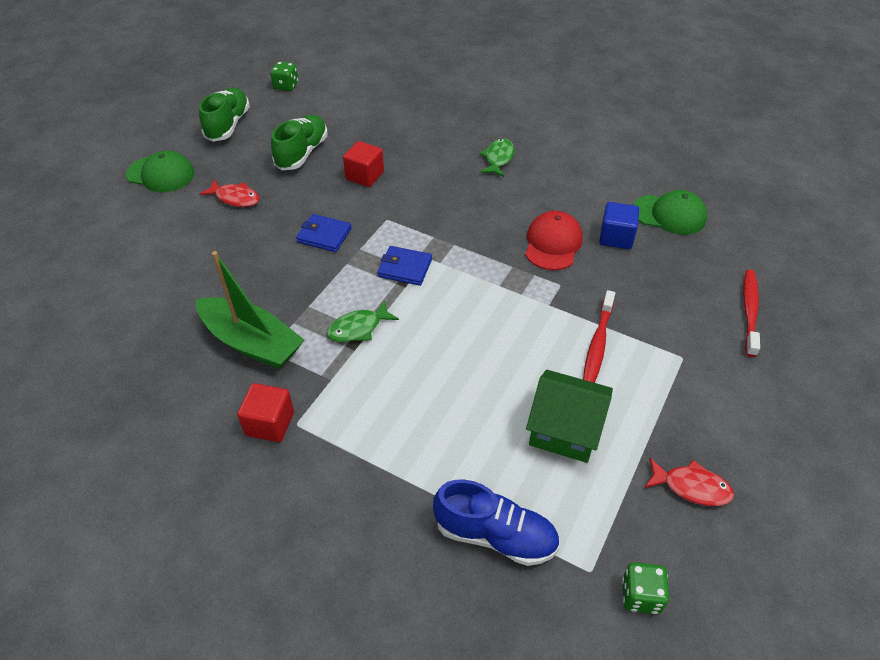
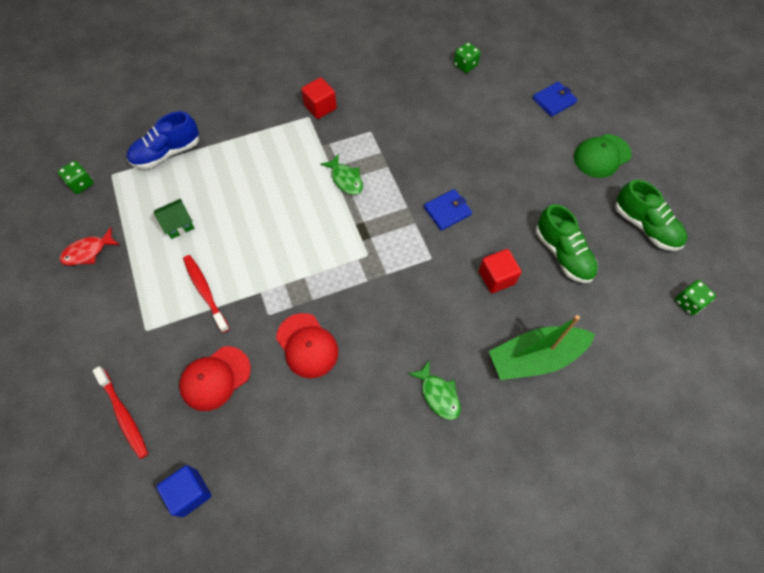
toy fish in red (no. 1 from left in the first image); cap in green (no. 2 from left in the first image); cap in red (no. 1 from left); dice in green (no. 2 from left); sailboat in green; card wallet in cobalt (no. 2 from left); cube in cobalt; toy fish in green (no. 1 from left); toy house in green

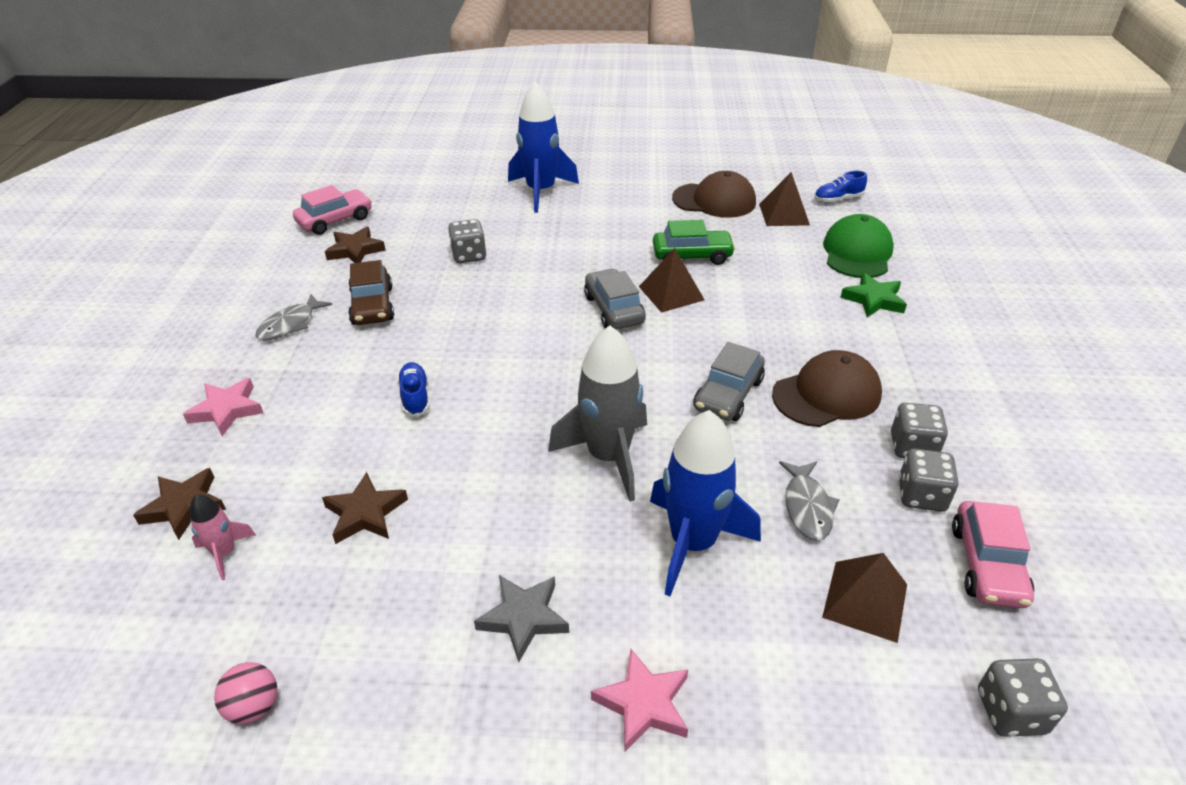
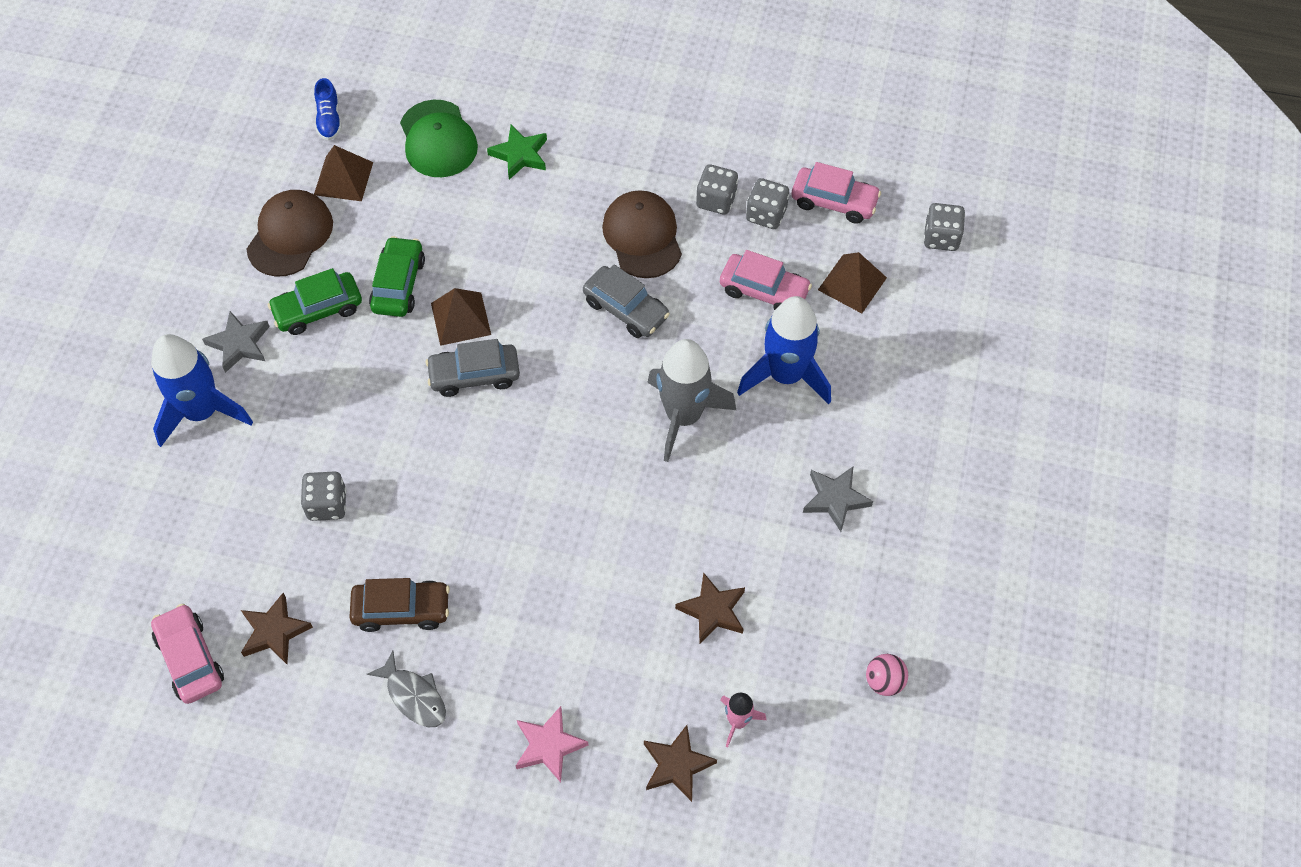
shoe in cobalt (no. 1 from left in the first image); star in rosy (no. 2 from left in the first image); star in grey (no. 1 from left); toy car in green (no. 1 from left); toy car in rosy (no. 2 from left); cap in green

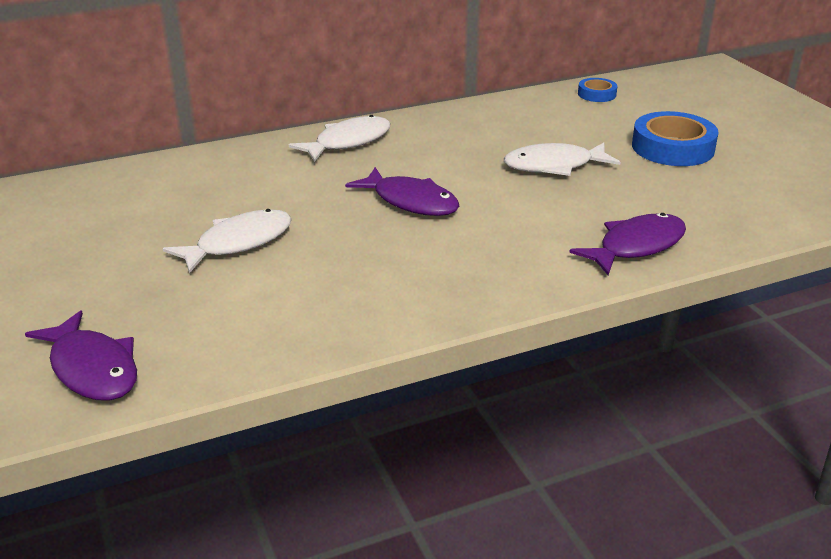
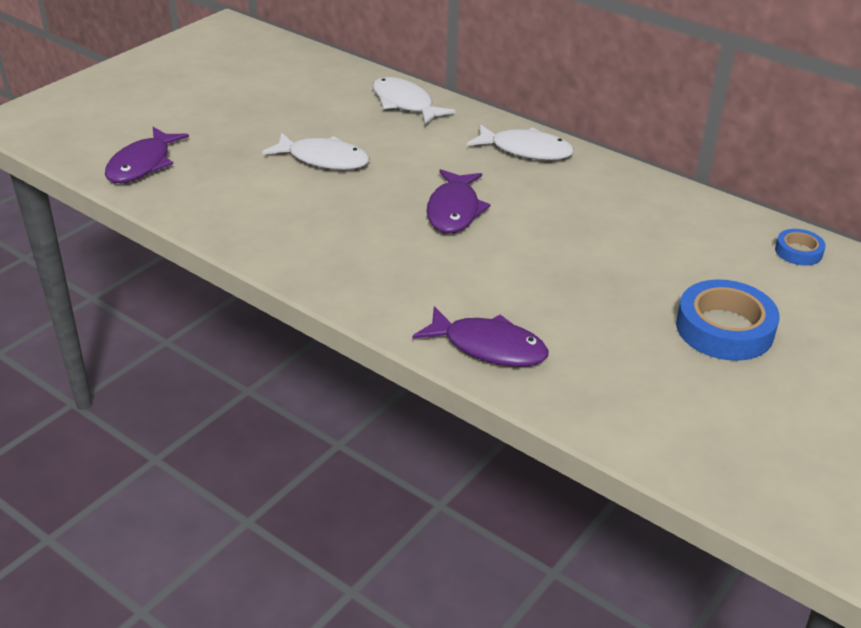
toy fish in snow-white (no. 2 from left)

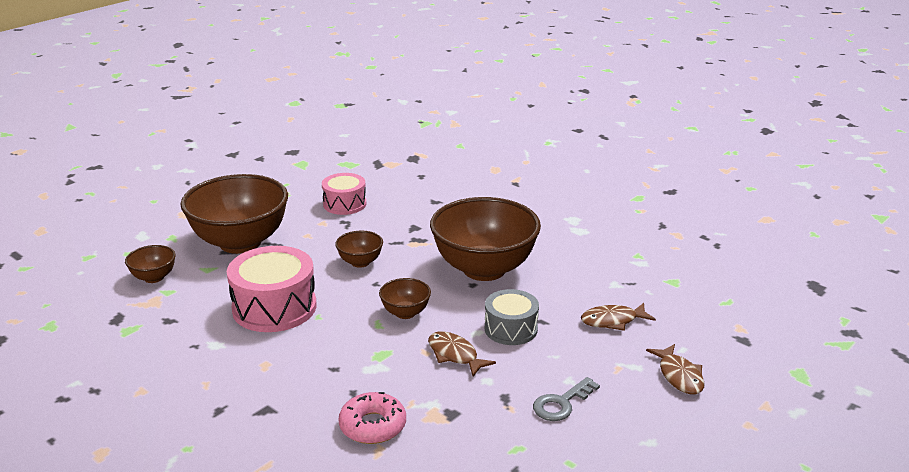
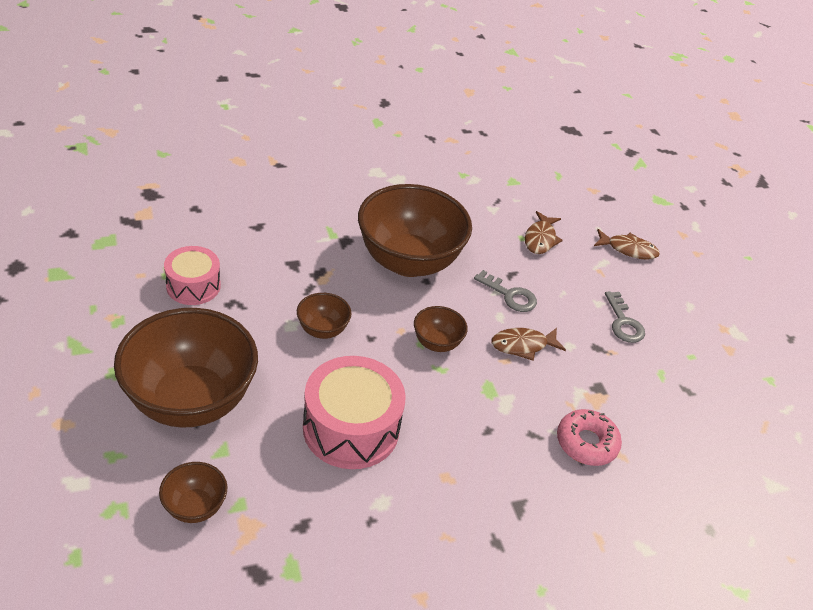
key in grey (no. 1 from left)

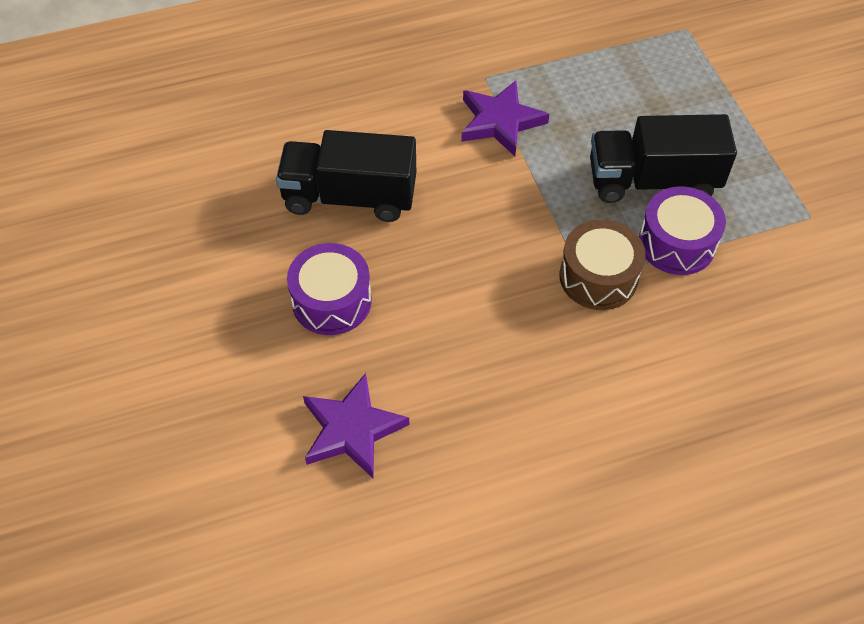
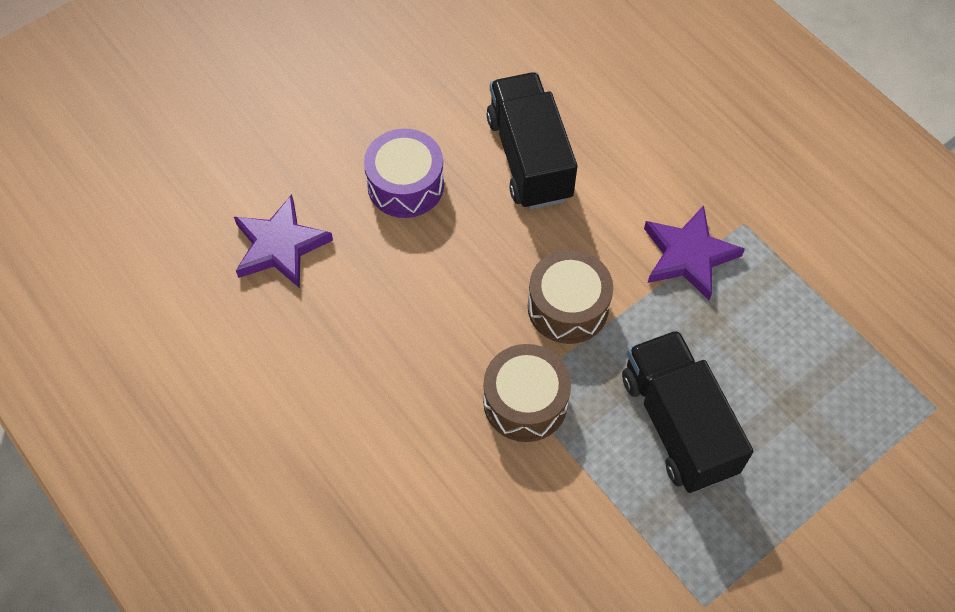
toy drum in royal purple (no. 2 from left in the first image); toy drum in dark brown (no. 2 from left)

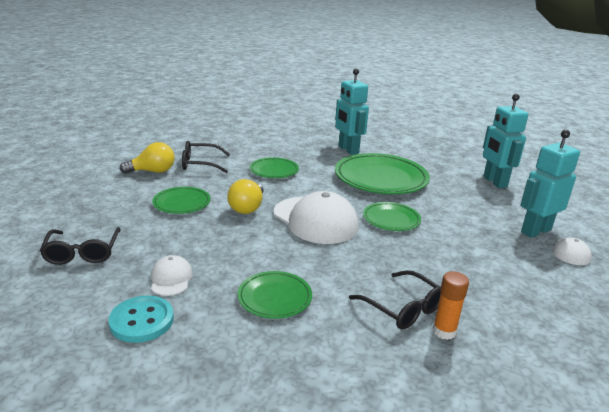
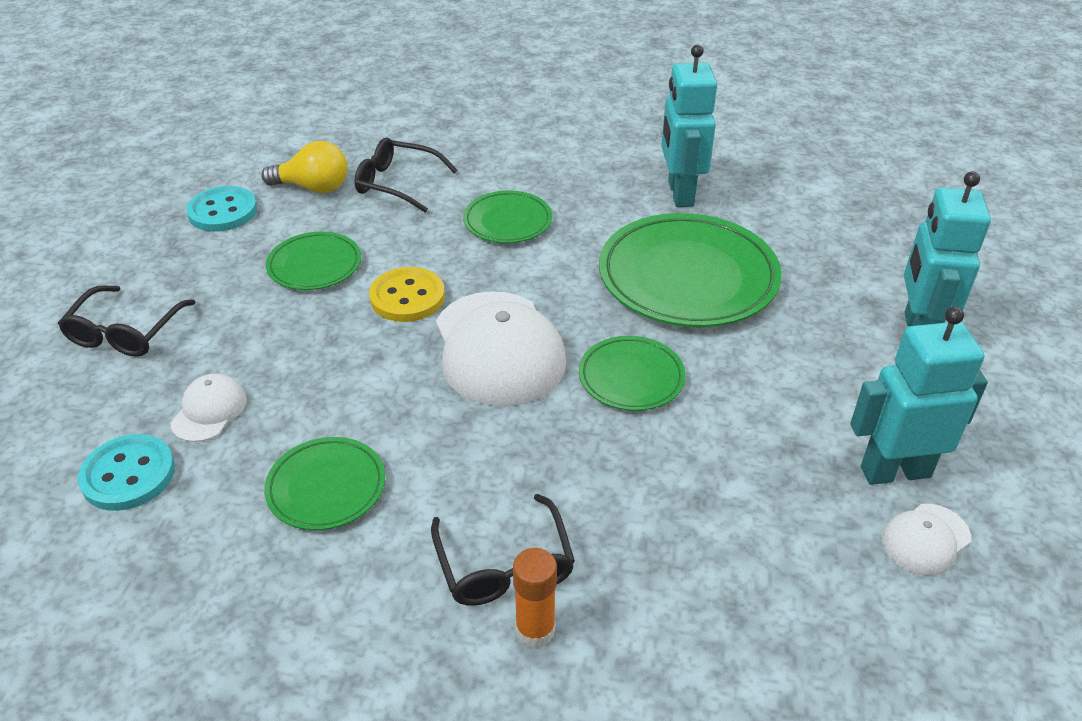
shirt button in aqua (no. 2 from left); shirt button in yellow

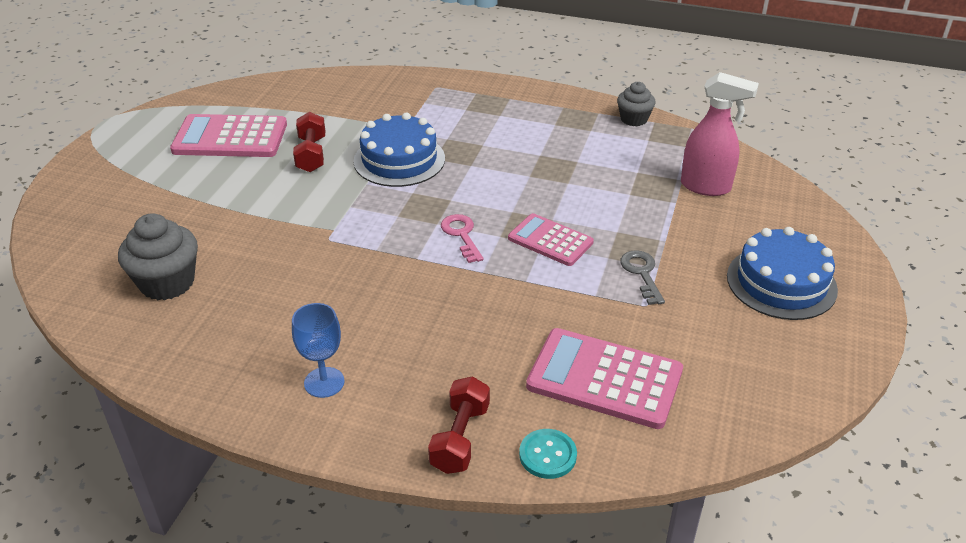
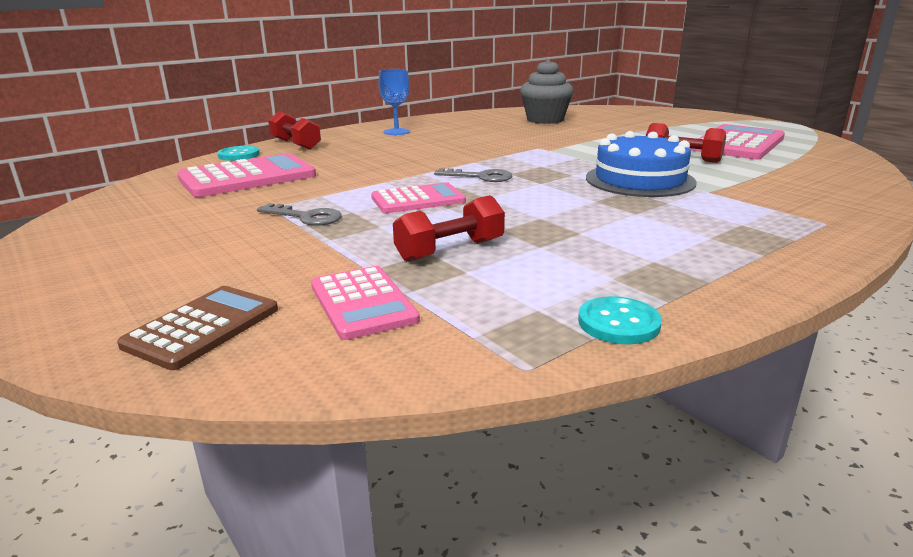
gateau in cobalt (no. 2 from left in the first image); adding machine in dark brown; hand weight in red (no. 2 from left); shirt button in aqua (no. 2 from left); adding machine in rosy (no. 2 from left); key in grey (no. 2 from left)

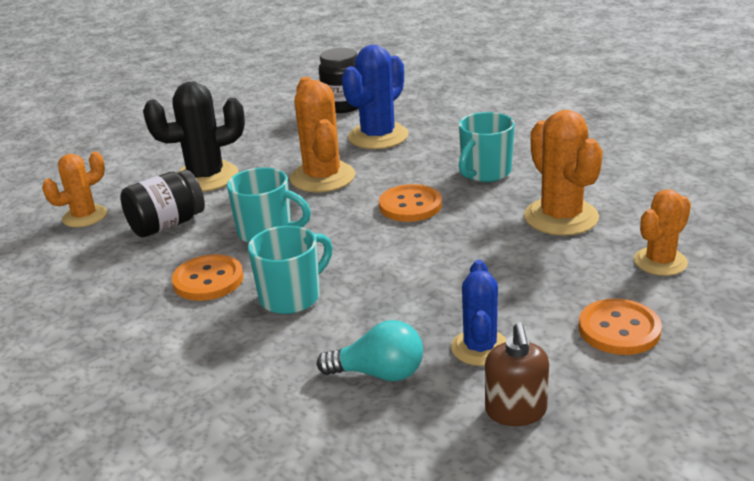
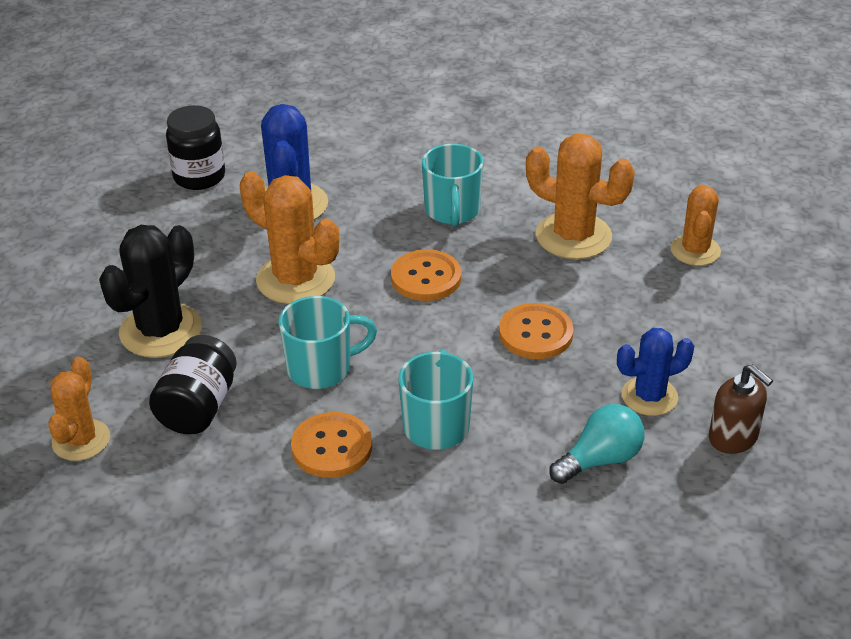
shirt button in bright orange (no. 3 from left); cactus in cobalt (no. 2 from left)

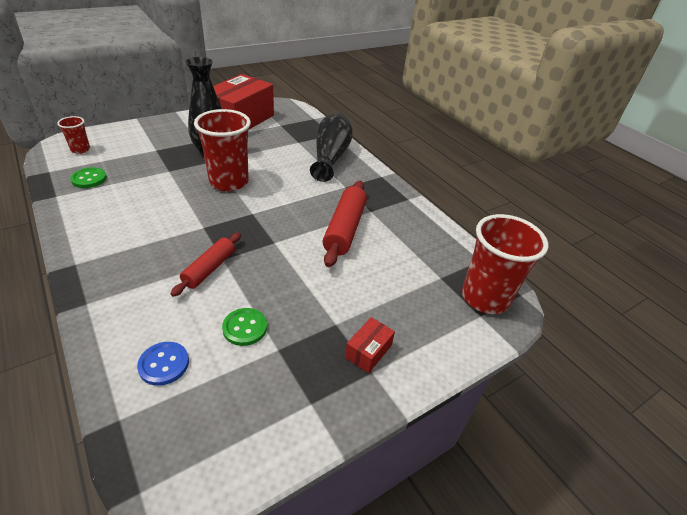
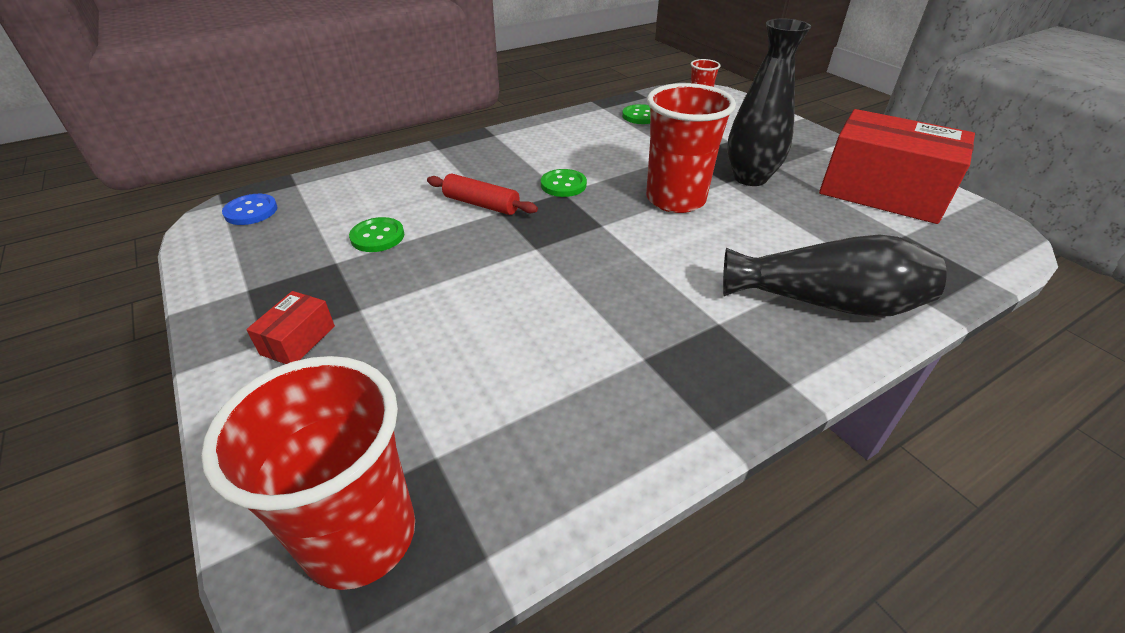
rolling pin in red (no. 2 from left in the first image); shirt button in green (no. 2 from left); shirt button in cobalt; box in red (no. 1 from left)

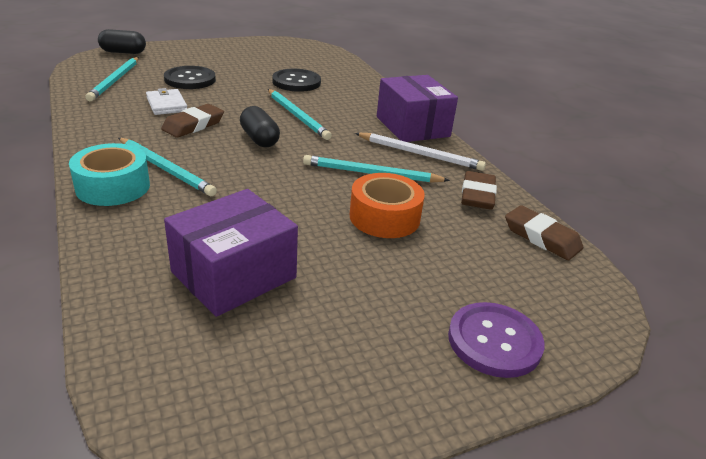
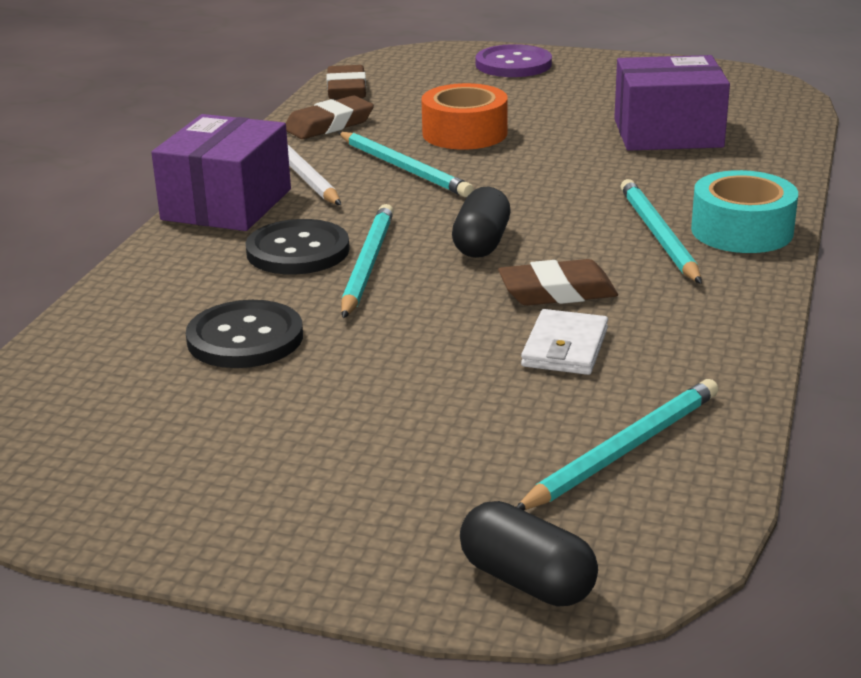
shirt button in ebony (no. 2 from left)

